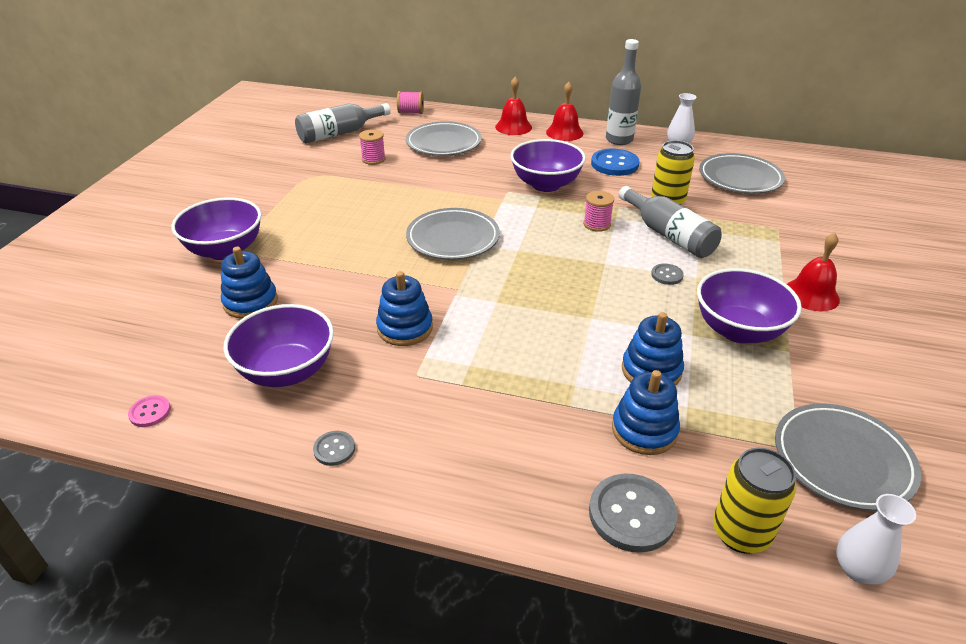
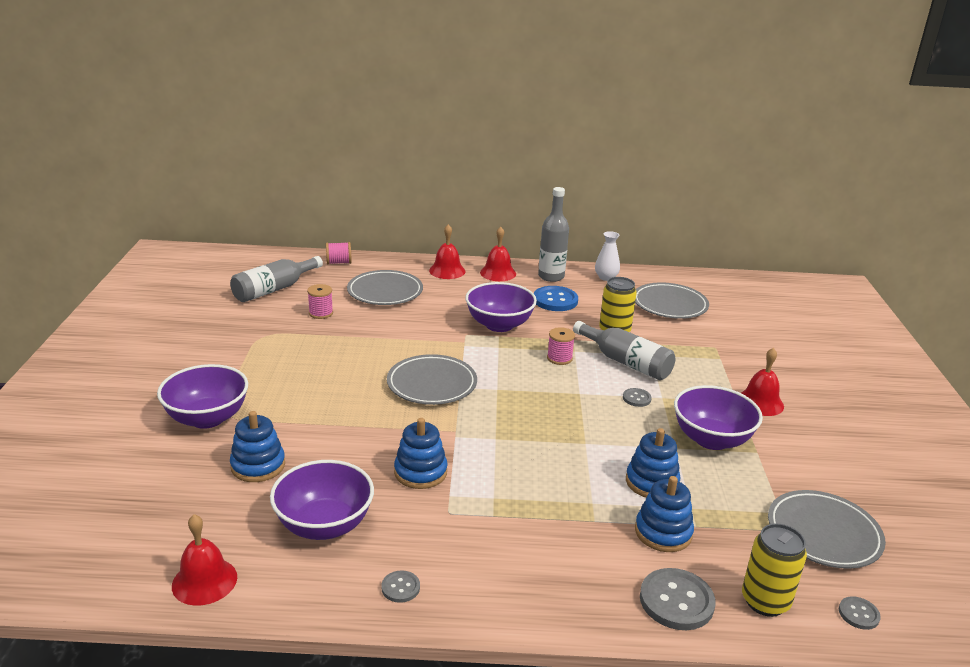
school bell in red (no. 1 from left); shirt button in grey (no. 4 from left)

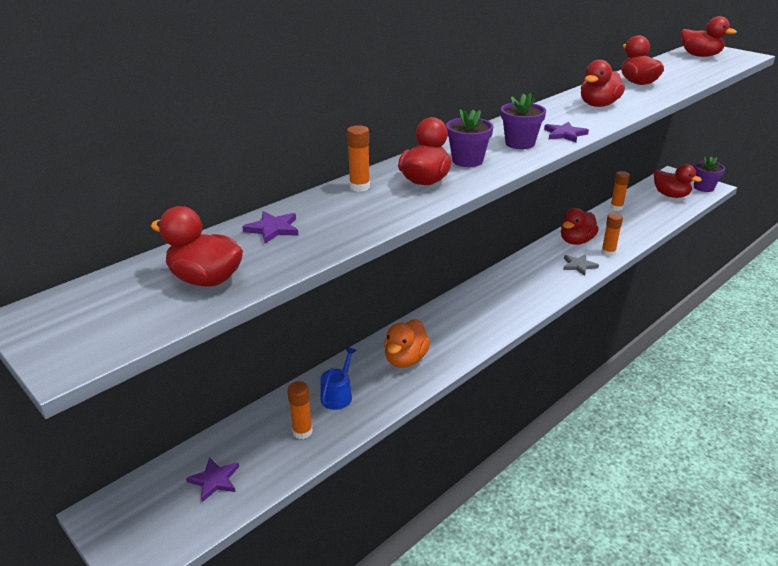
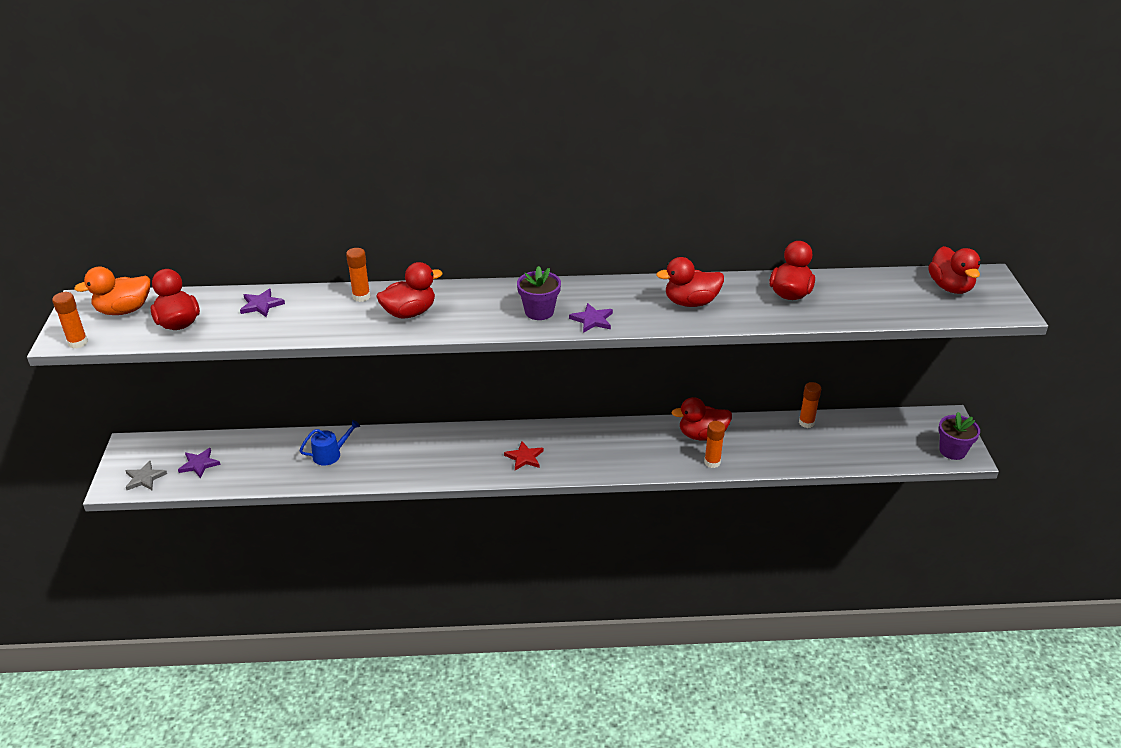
flower pot in royal purple (no. 1 from left in the first image); rubber duck in red (no. 6 from left in the first image); star in red; glue in bright orange (no. 1 from left); rubber duck in bright orange; star in grey

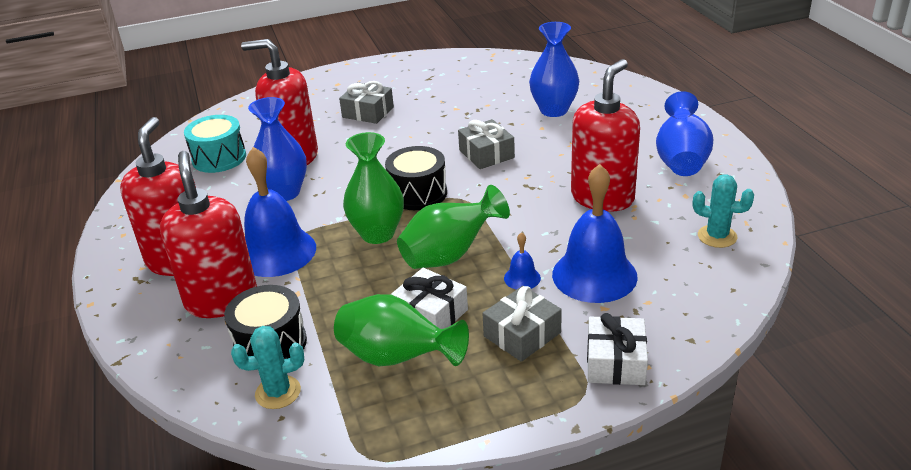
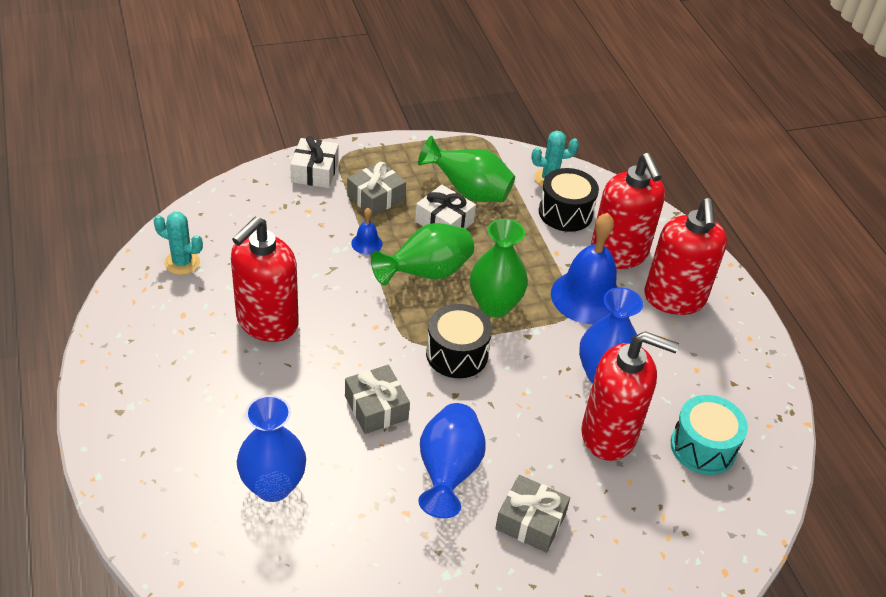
school bell in cobalt (no. 3 from left in the first image); vase in cobalt (no. 2 from left)

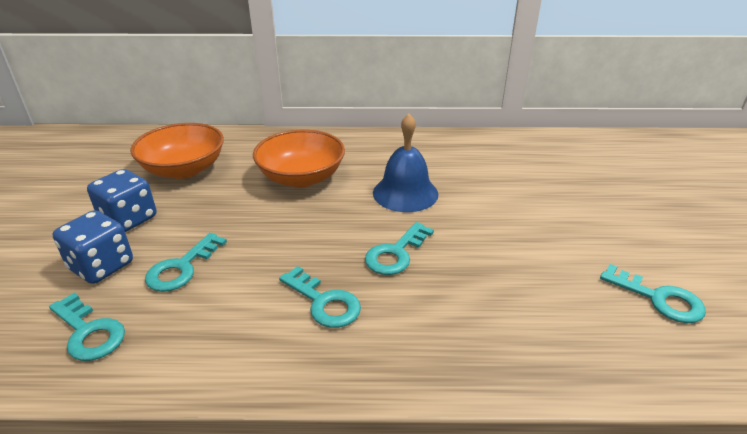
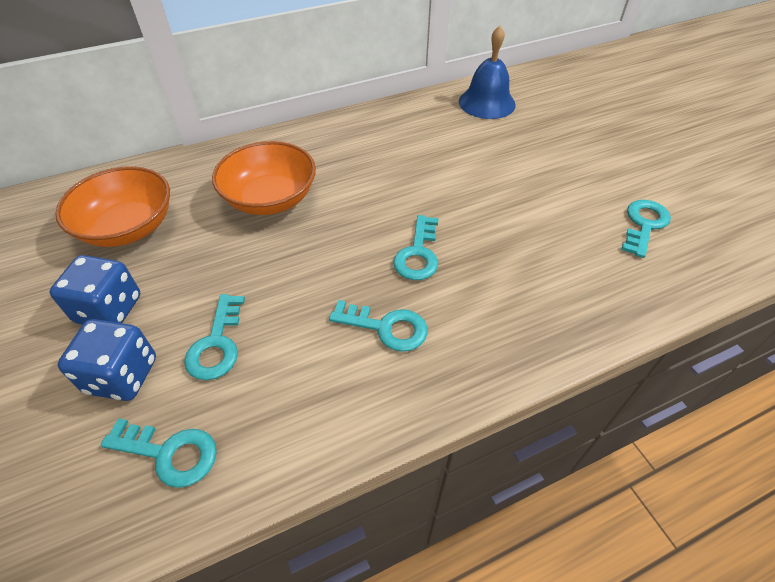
school bell in cobalt; key in aqua (no. 5 from left)

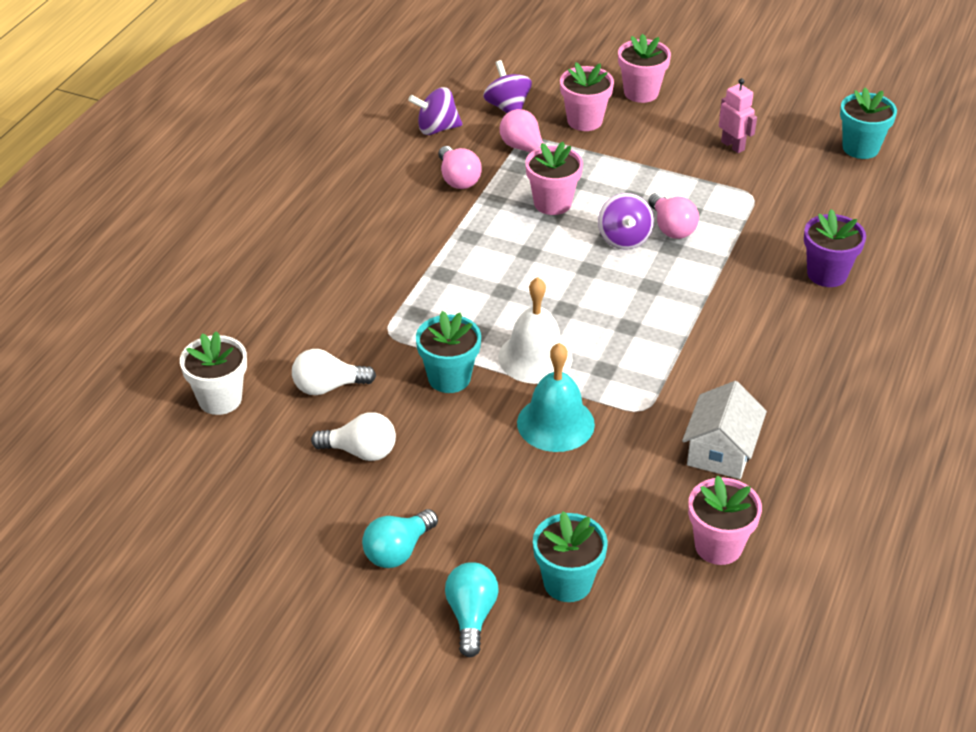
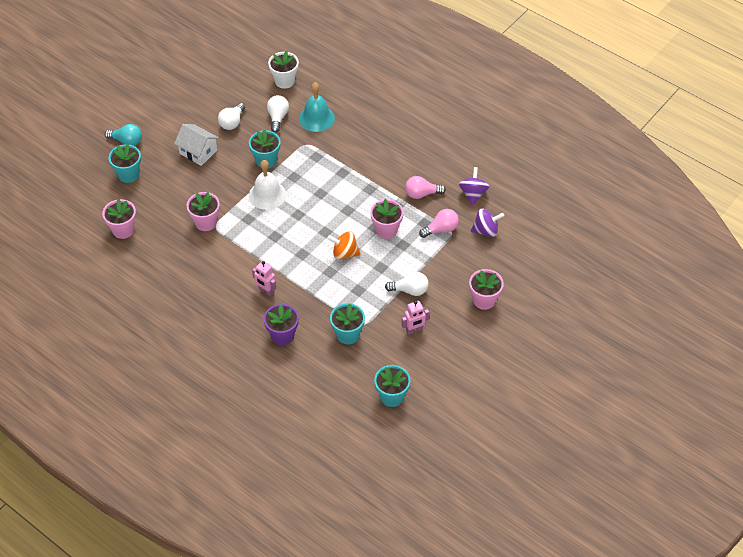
light bulb in aqua (no. 1 from left in the first image); light bulb in rosy (no. 3 from left in the first image); robot in rosy (no. 1 from left); flower pot in aqua (no. 3 from left); light bulb in snow-white (no. 3 from left); school bell in aqua; flower pot in rosy (no. 2 from left); toy house in snow-white; toy top in bright orange

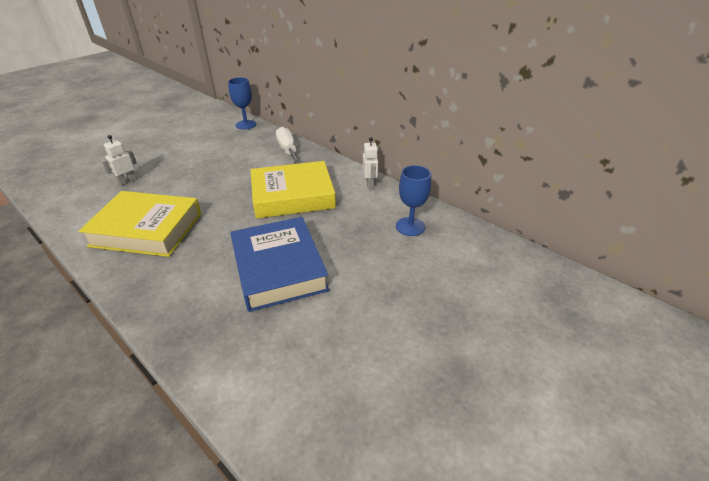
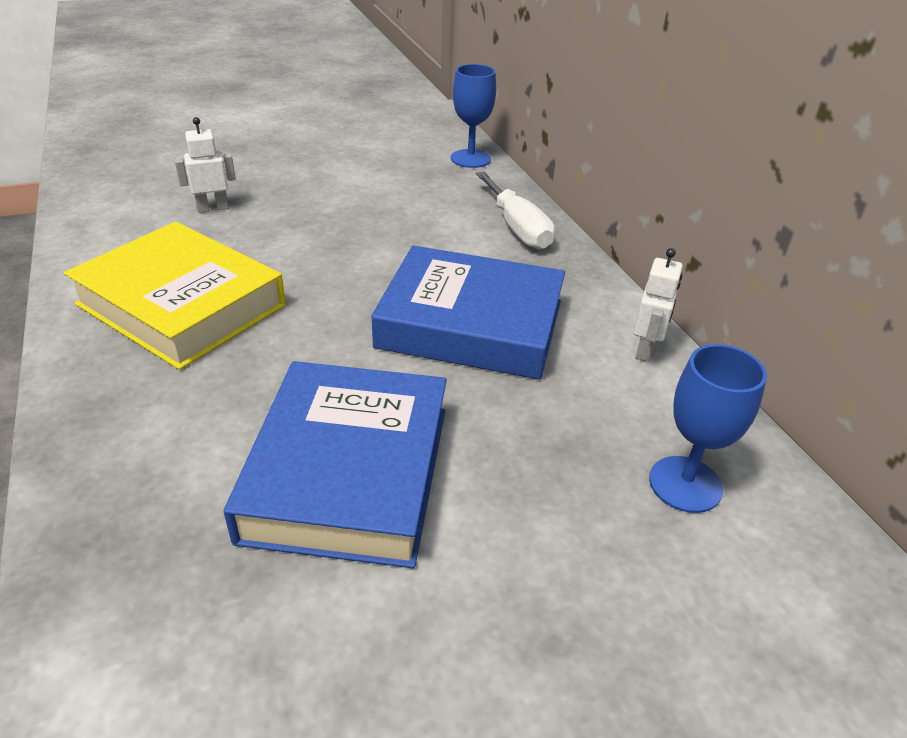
hardback in cobalt (no. 2 from left); flat screwdriver in snow-white

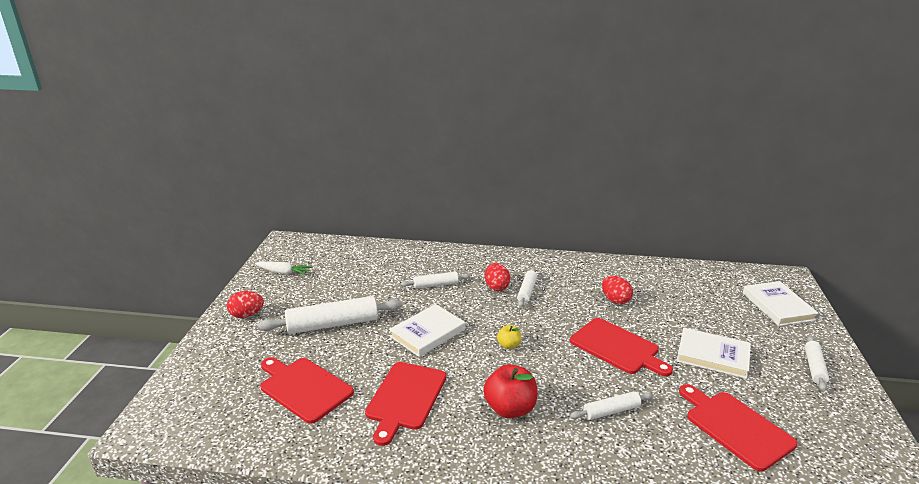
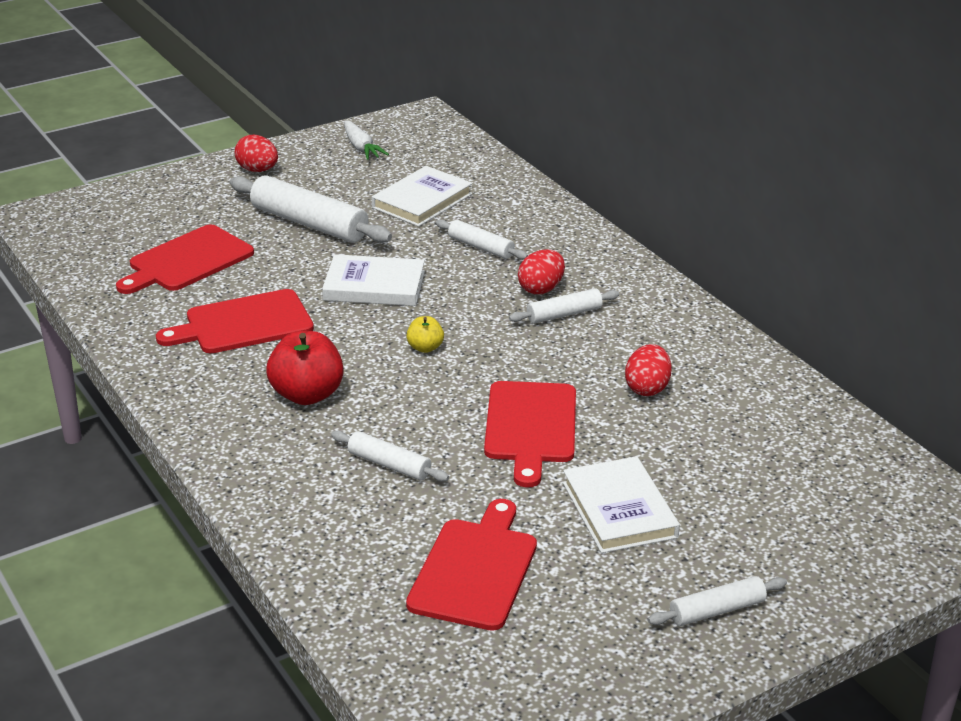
hardback in snow-white (no. 2 from left); chopping board in red (no. 1 from left)

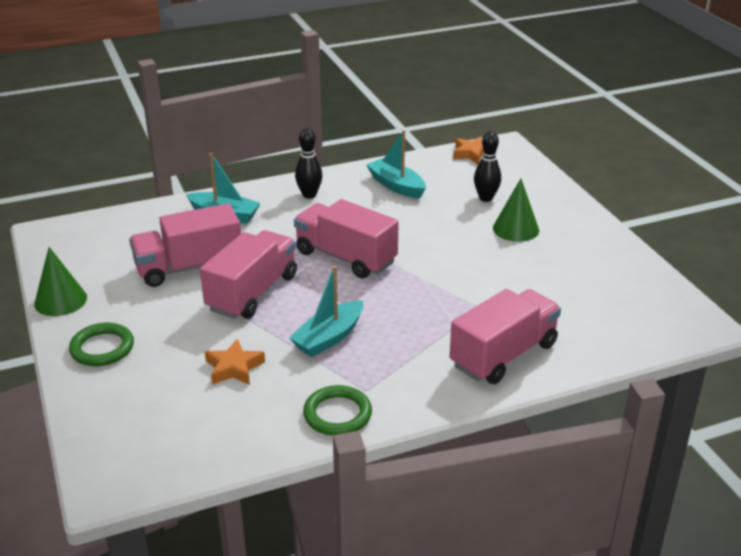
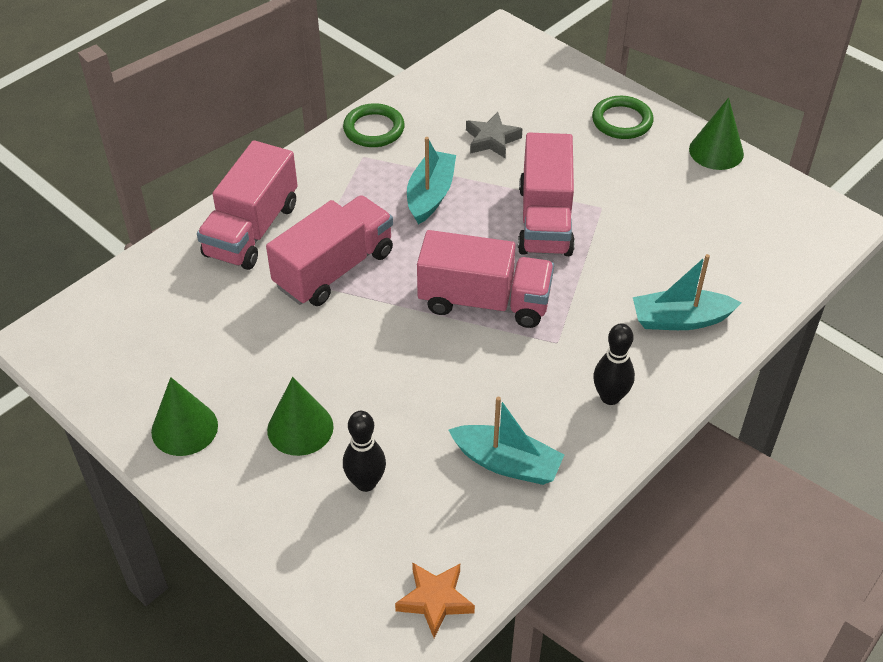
cone in green (no. 1 from left); lorry in rosy (no. 2 from left); star in grey

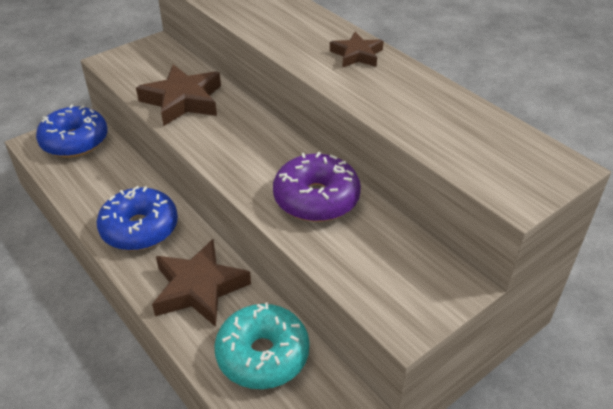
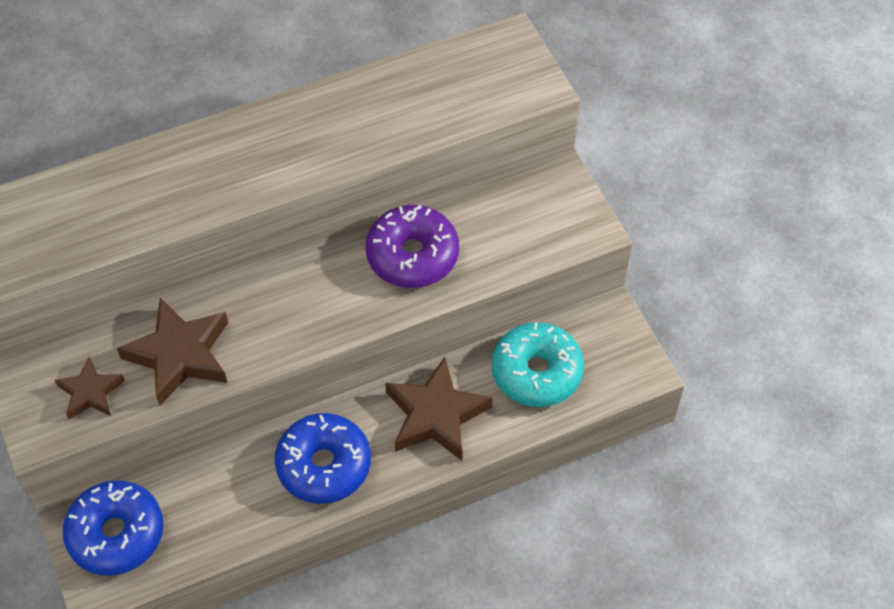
star in dark brown (no. 1 from left)

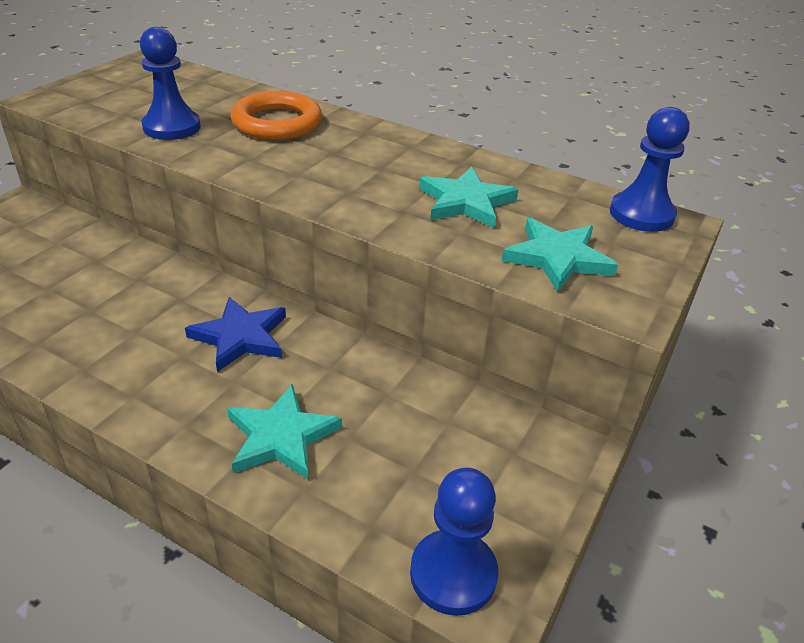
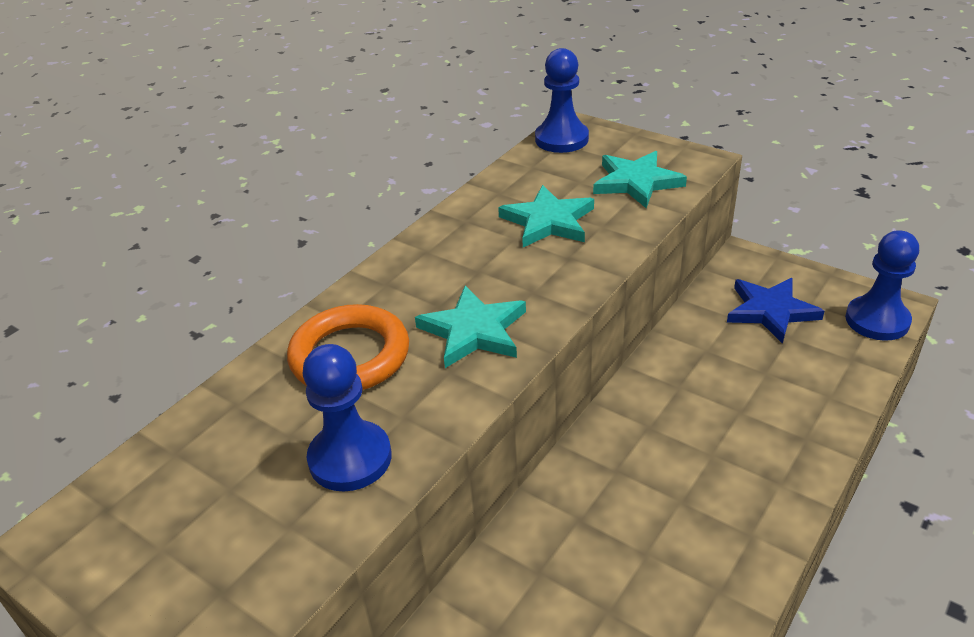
star in cobalt; star in aqua (no. 1 from left)

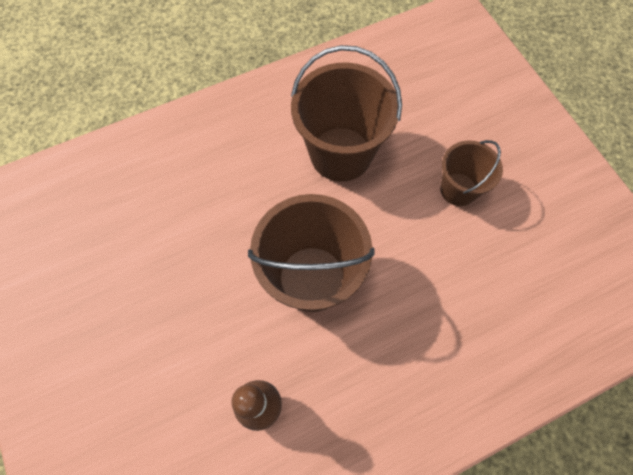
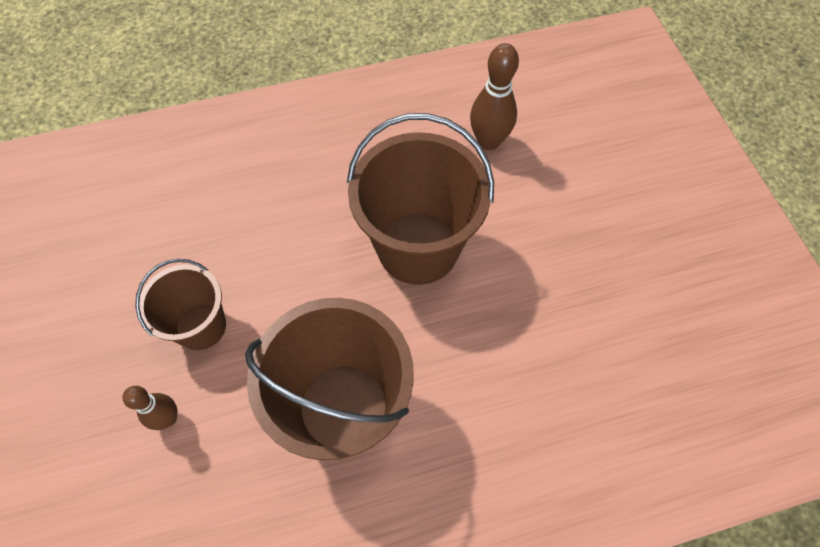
tenpin in dark brown (no. 1 from left)

